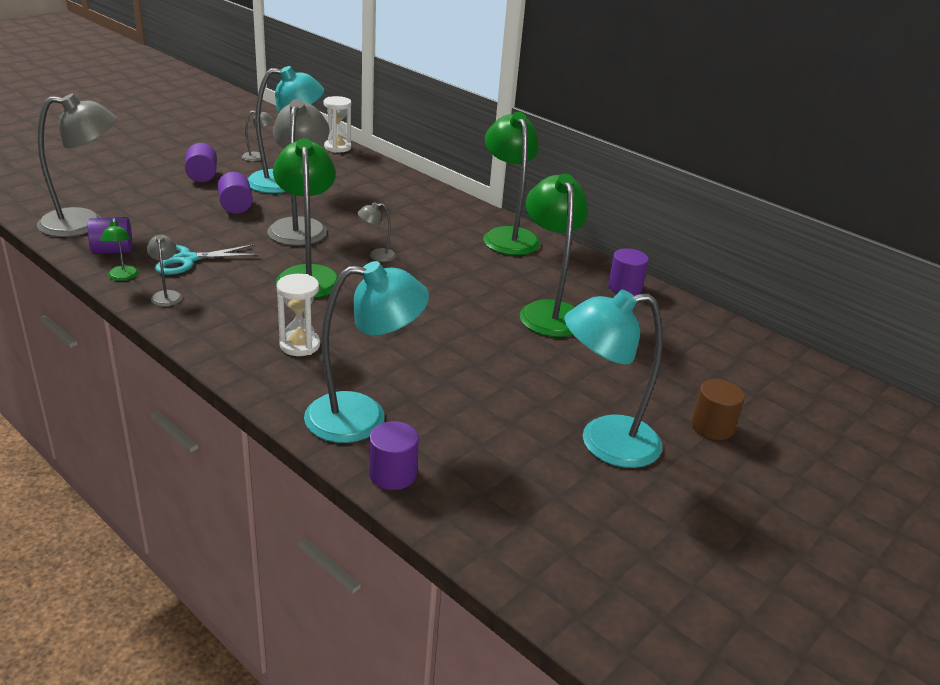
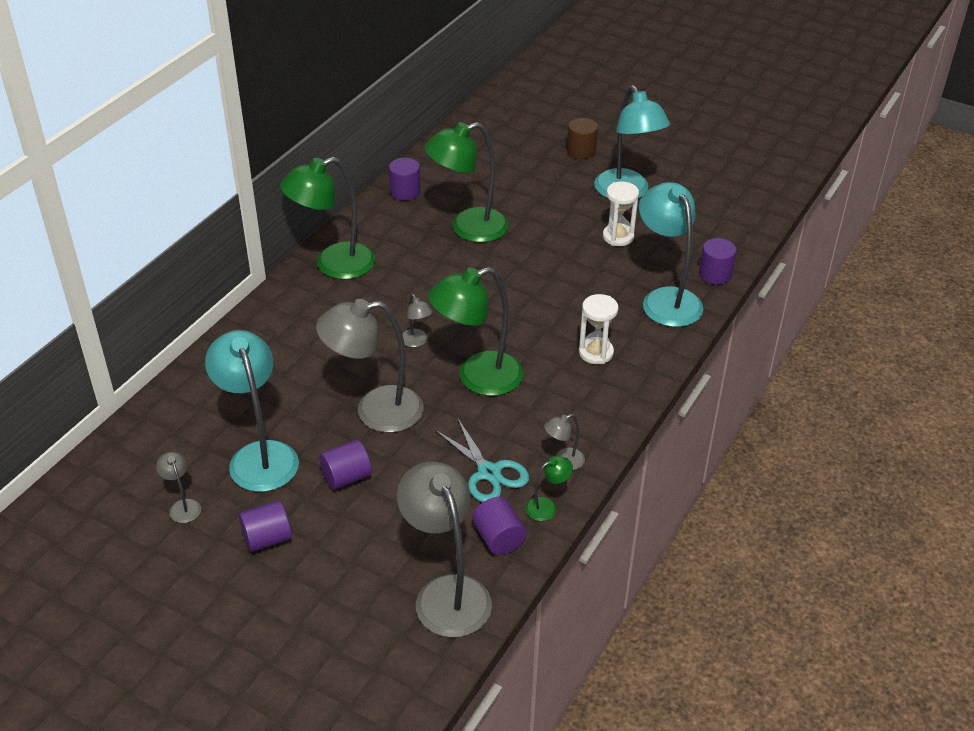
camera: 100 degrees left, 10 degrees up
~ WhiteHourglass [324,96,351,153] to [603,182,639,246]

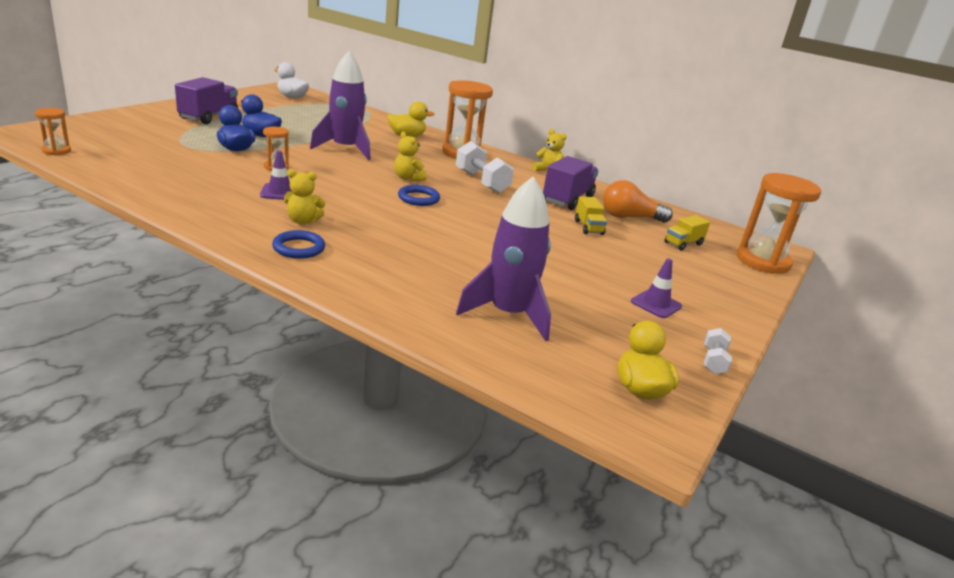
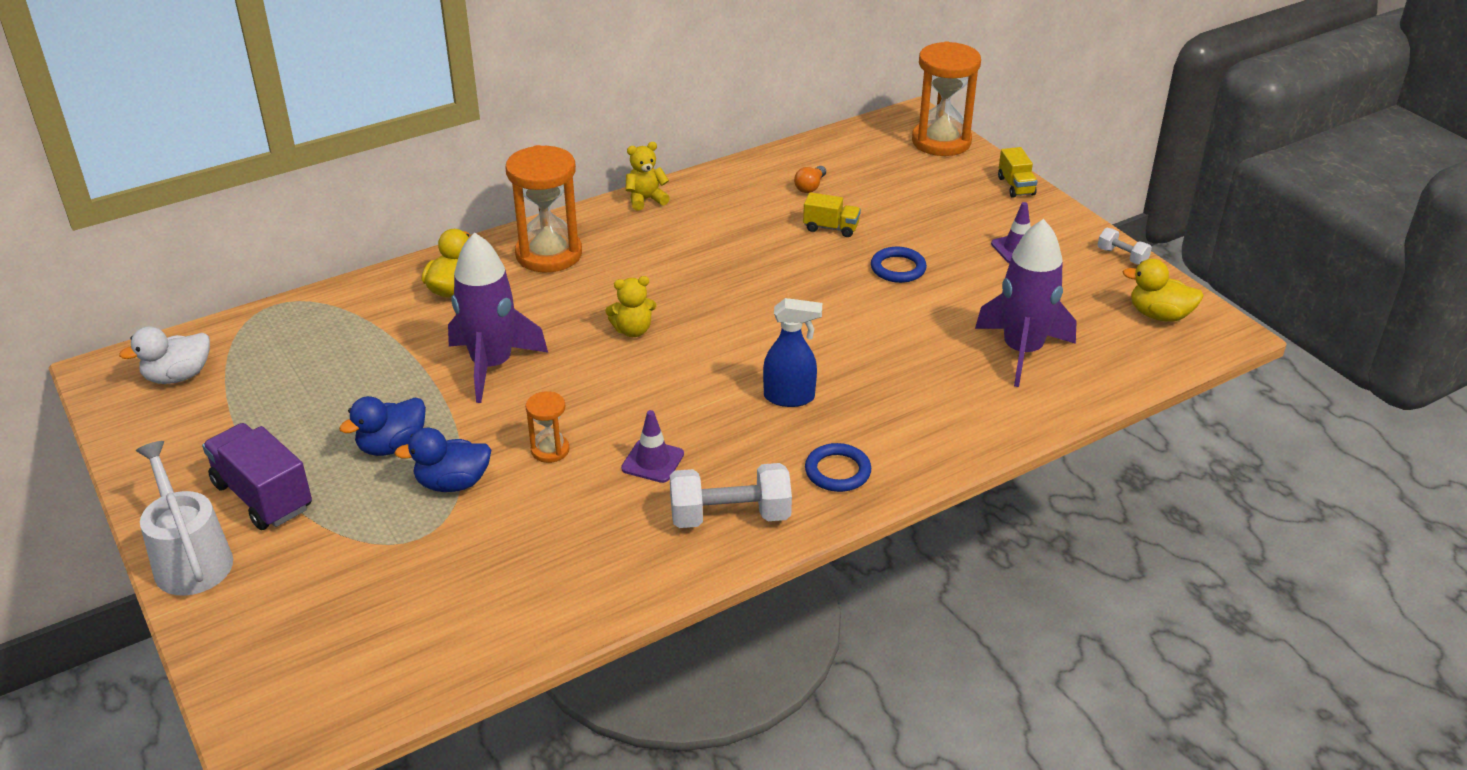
camera: 60 degrees left, 10 degrees up
- OrangeHourglass [35,108,71,155]
- YellowTeddyBear [284,169,325,224]
~ BlueRing [398,185,440,206] to [871,247,927,283]
~ WhiteDumbbell [456,141,514,193] to [670,463,792,528]
- PurpleTruck [543,156,599,210]
~ OrangeLightBulb [603,180,673,223] = [794,166,826,193] x0.55
~ YellowTruck [665,215,710,250] to [998,147,1037,198]
+ WhiteWateringCan [136,441,233,596]
+ BlueSprayBottle [763,298,822,407]

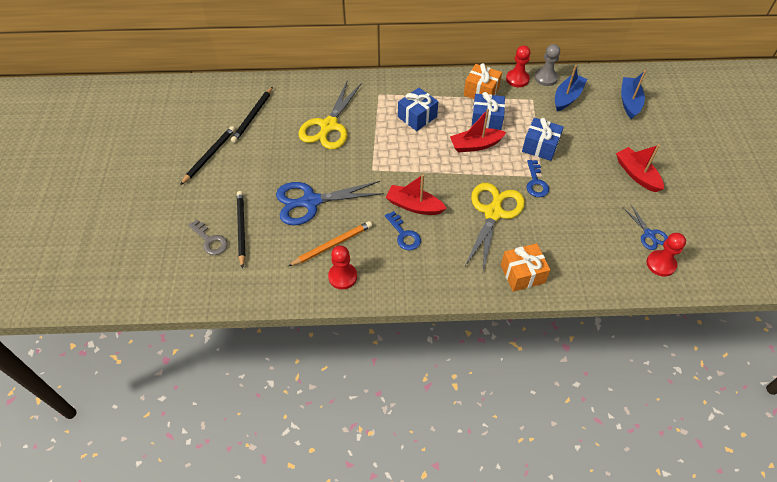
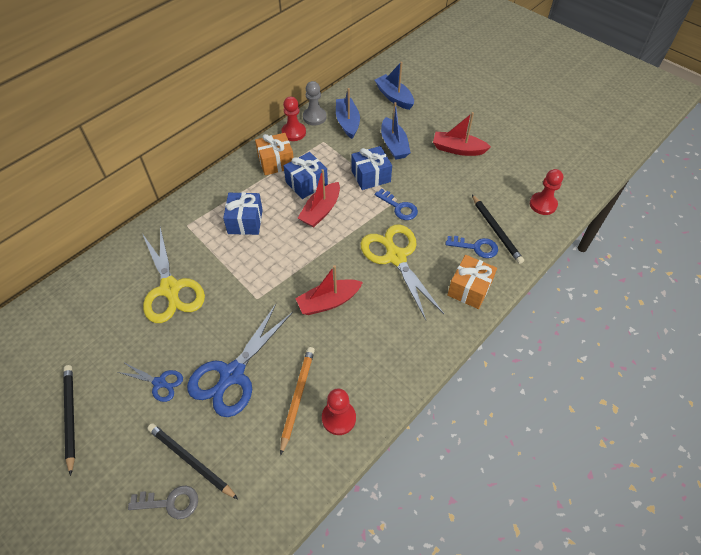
camera: 45 degrees left, 0 degrees up
~ BlackPencil [231,87,273,143] to [472,195,524,264]
~ BlueKey [385,211,421,250] to [445,236,498,258]
~ BlueScissors [623,205,668,250] to [118,362,183,402]
+ BlueBoat [381,102,411,160]

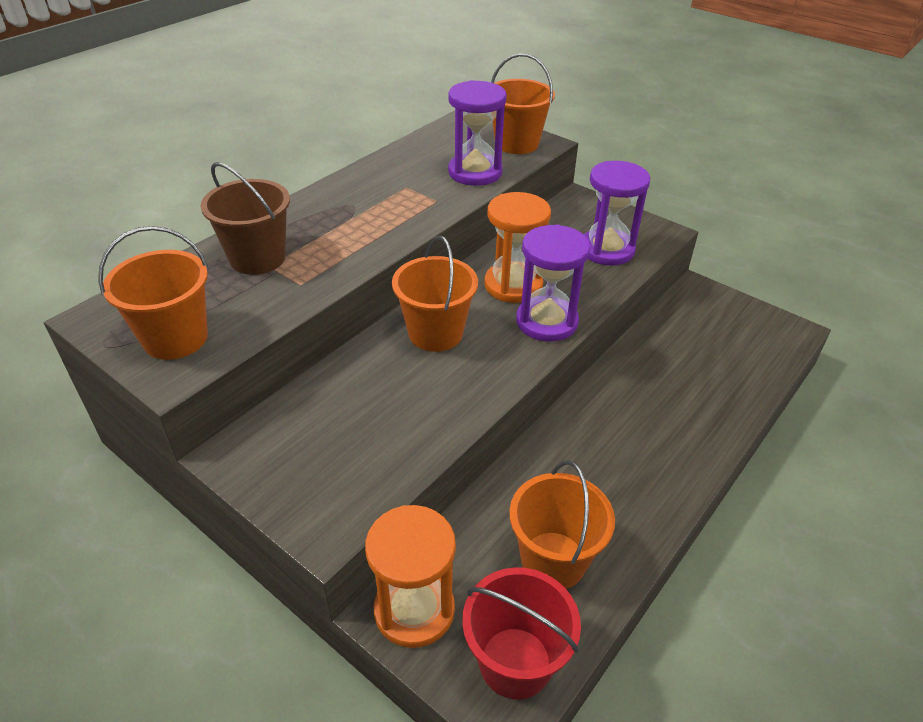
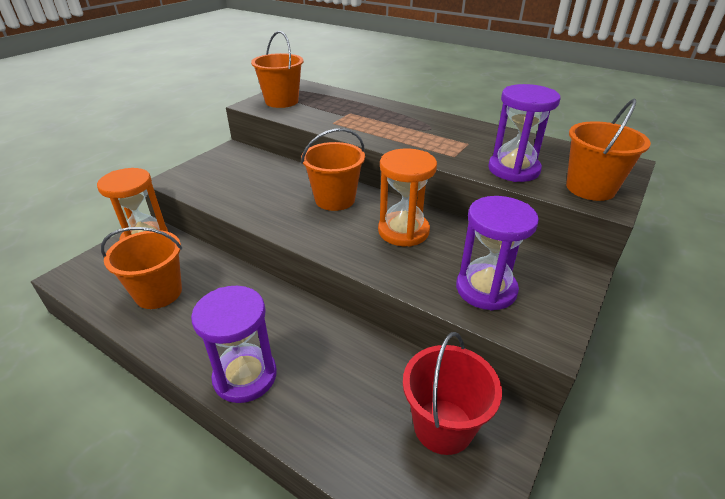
camera: 85 degrees right, 5 degrees down
- BrownBucket [200,162,290,275]
~ RedBucket [462,567,581,699] to [403,332,502,455]
~ PurpleHourglass [516,224,590,342] to [191,286,277,403]

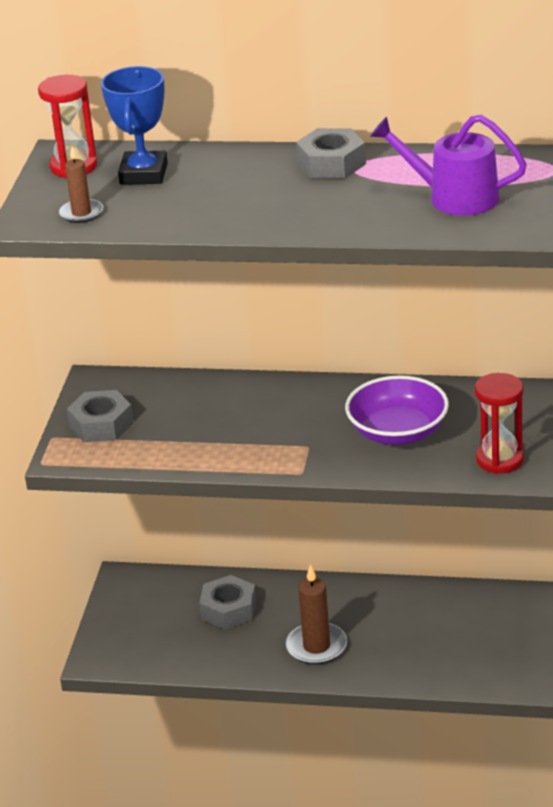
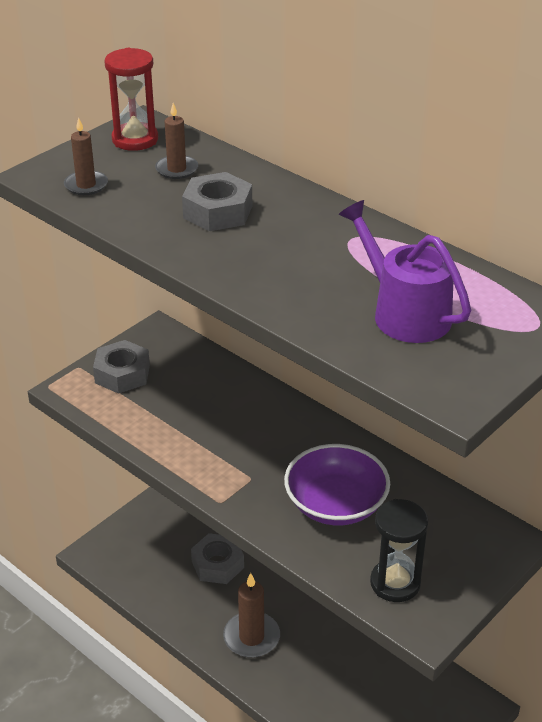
camera: 30 degrees right, 5 degrees up
~ BlueTrophy [101,66,168,185] to BrownCandle [155,103,198,179]
~ GreyNut [296,128,366,178] to [182,172,252,231]
~ RedHourglass [475,373,524,474] to BlackHourglass [370,499,428,602]

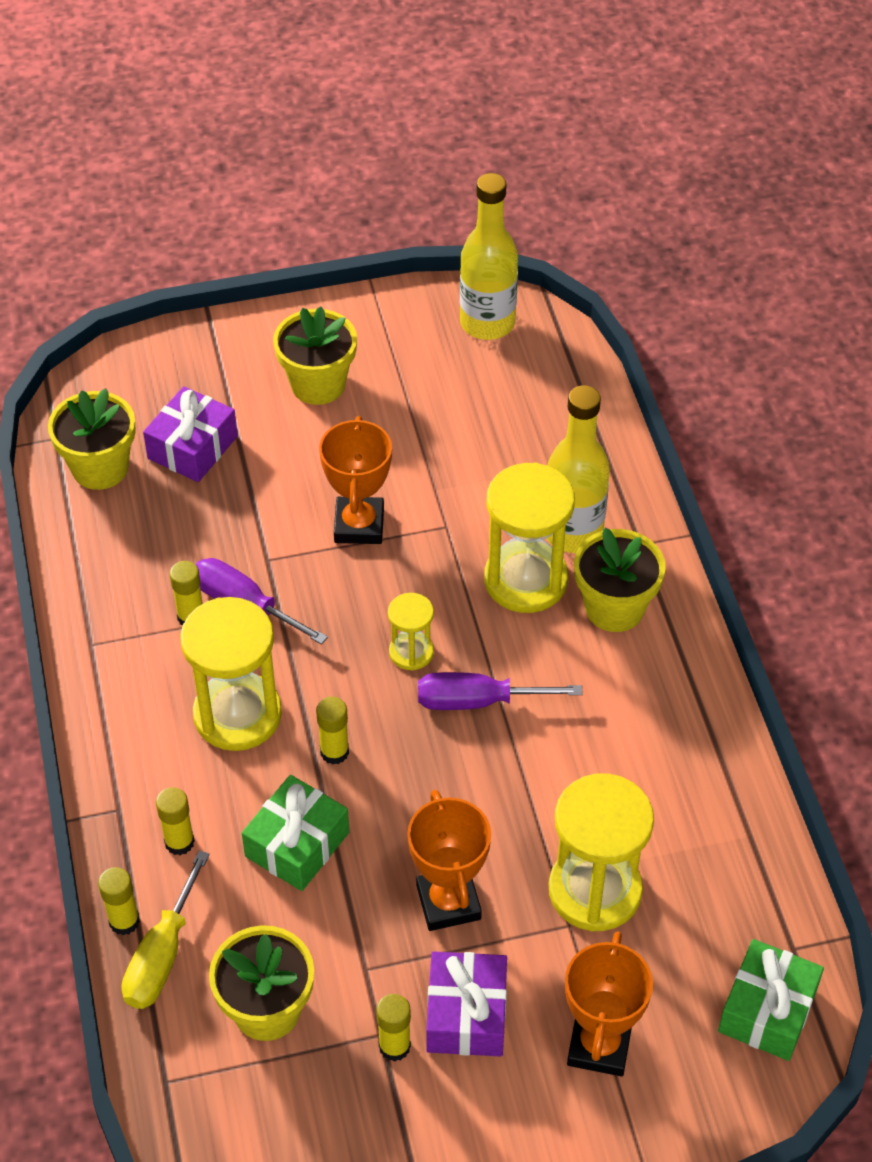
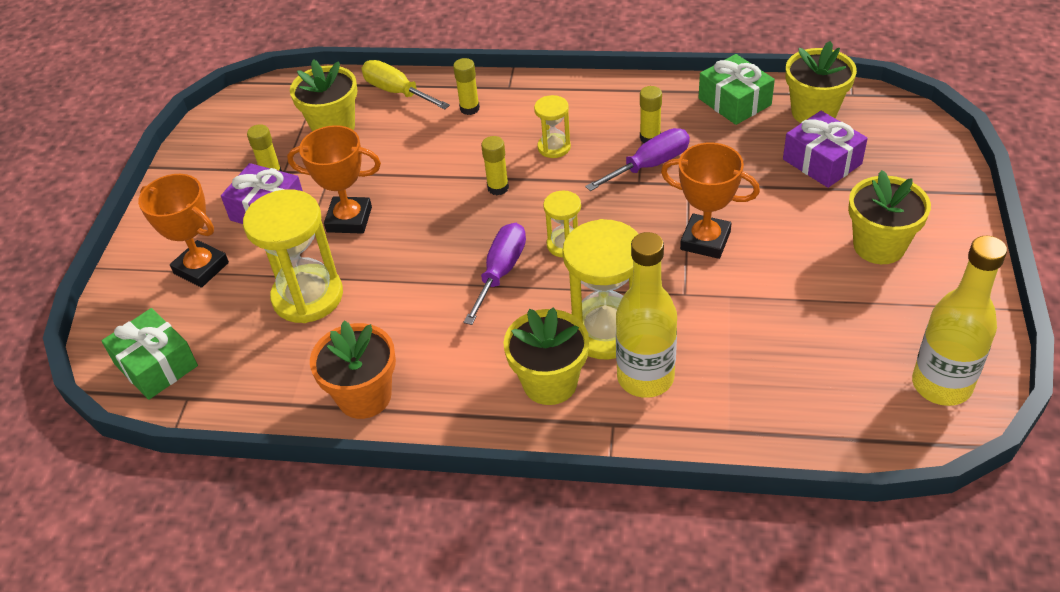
camera: 115 degrees right, 5 degrees down
- YellowGlueStick [98,867,140,935]
~ YellowHourglass [180,597,282,751] = [534,95,571,158] x0.52
~ GreenGift [242,775,349,891] to [699,54,775,125]
+ OrangeFlowerPot [310,321,396,419]

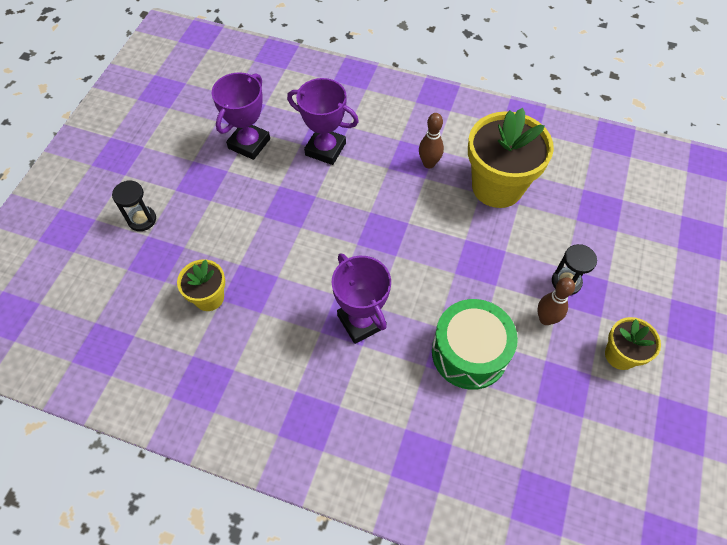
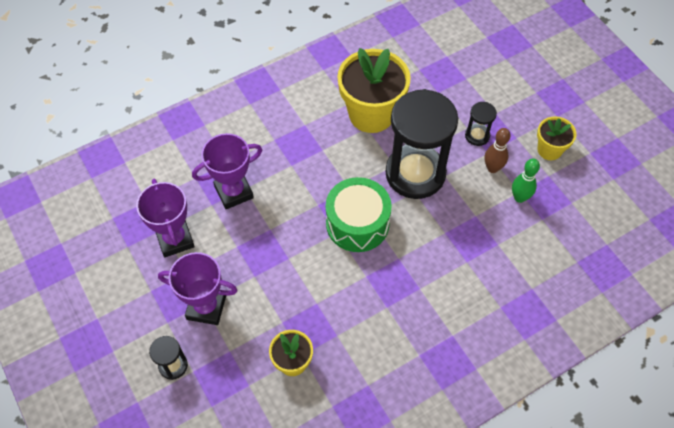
camera: 50 degrees left, 0 degrees up
~ PurpleTrophy [332,253,391,344] to [158,252,238,325]
- BrownBowlingPin [419,113,444,168]
~ GreenDrum [432,299,518,390] to [326,177,392,252]
+ BlackHourglass [385,89,458,199]
+ GreenBowlingPin [512,159,540,203]

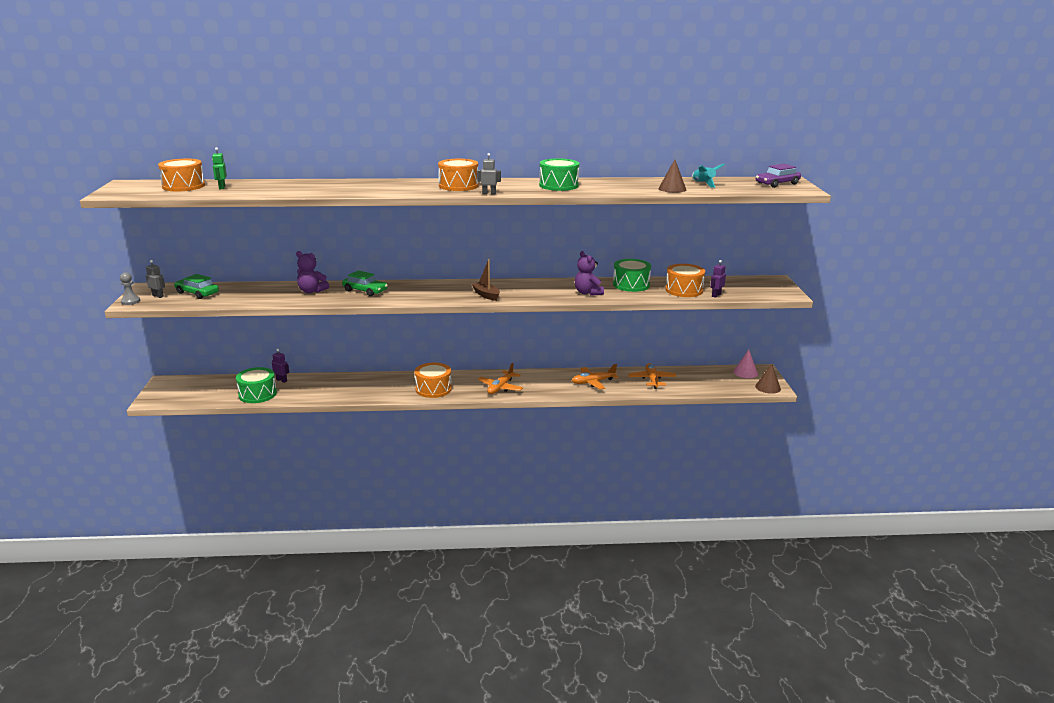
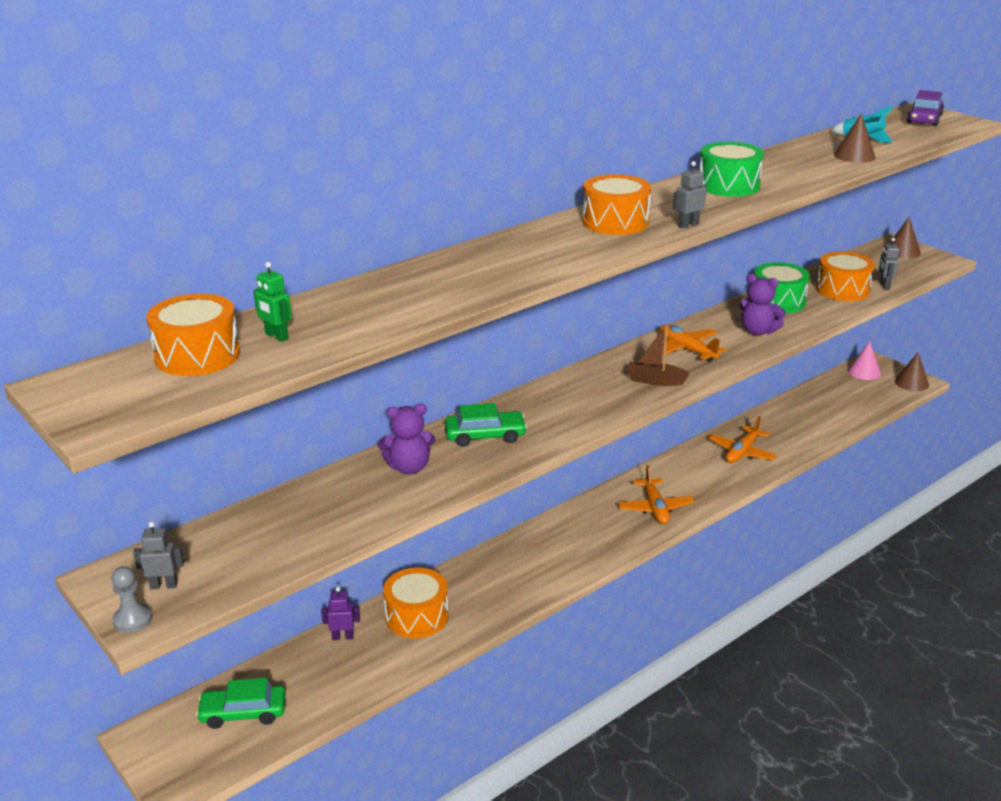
camera: 35 degrees left, 5 degrees up
~ GreenCar [174,274,219,299] to [196,678,286,729]
- GreenDrum [236,367,277,403]
~ OrangeDrum [415,362,452,398] to [383,568,449,638]
~ OrangePlane [628,363,677,389] to [659,325,726,362]
~ PurpleRobot [710,260,726,298] to GreyRobot [879,238,899,289]
+ BrownCone [889,217,921,258]

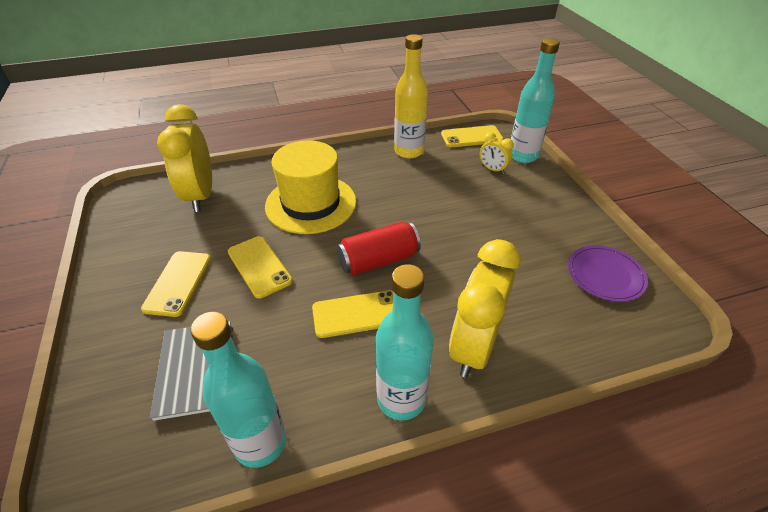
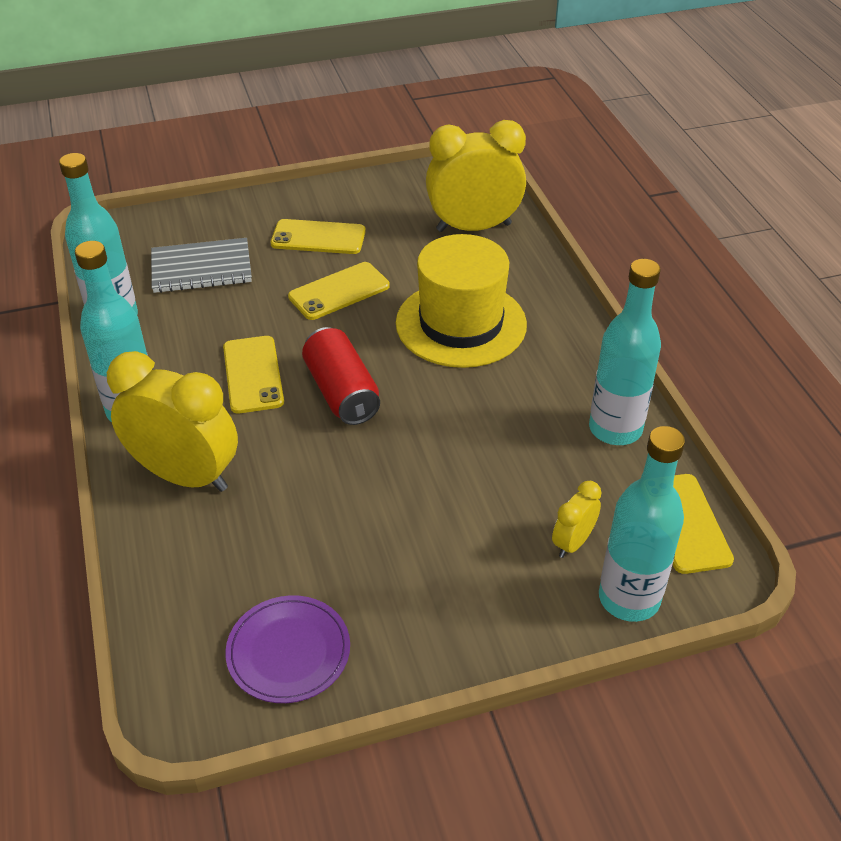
camera: 90 degrees right, 0 degrees up
~ YellowBottle [394,34,428,158] to TurquoiseBottle [589,259,661,445]

